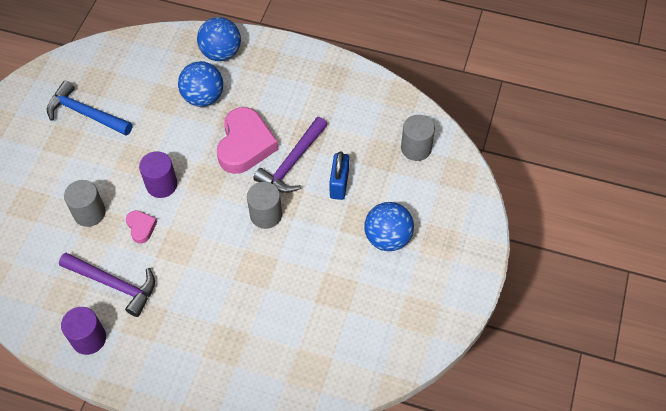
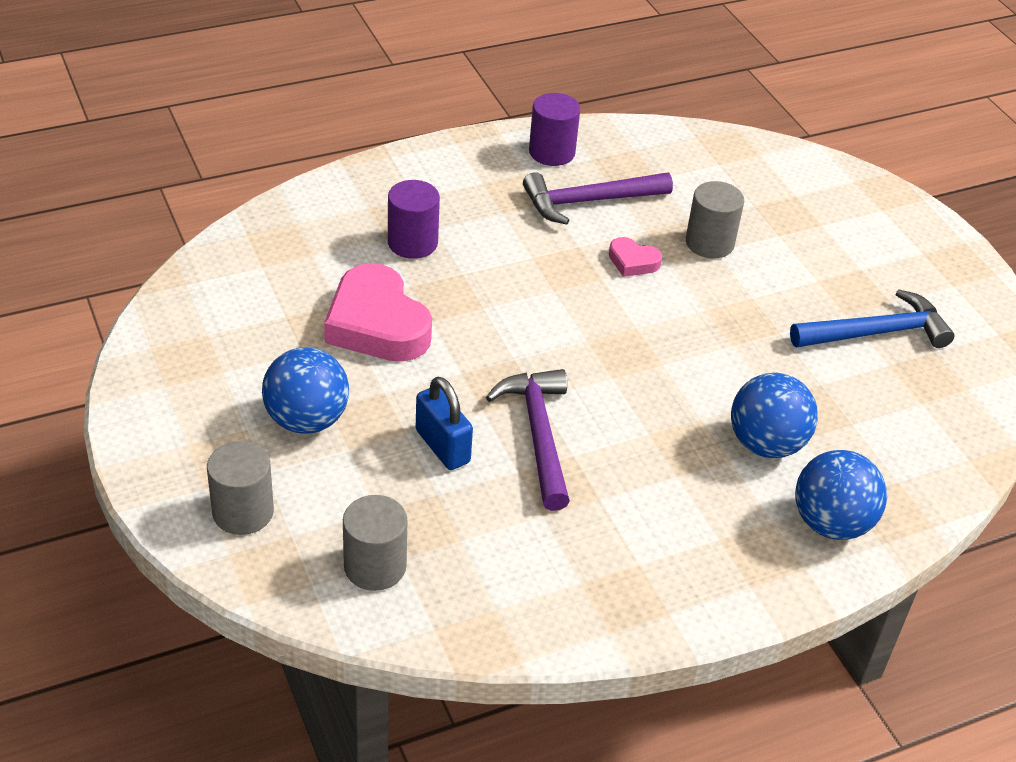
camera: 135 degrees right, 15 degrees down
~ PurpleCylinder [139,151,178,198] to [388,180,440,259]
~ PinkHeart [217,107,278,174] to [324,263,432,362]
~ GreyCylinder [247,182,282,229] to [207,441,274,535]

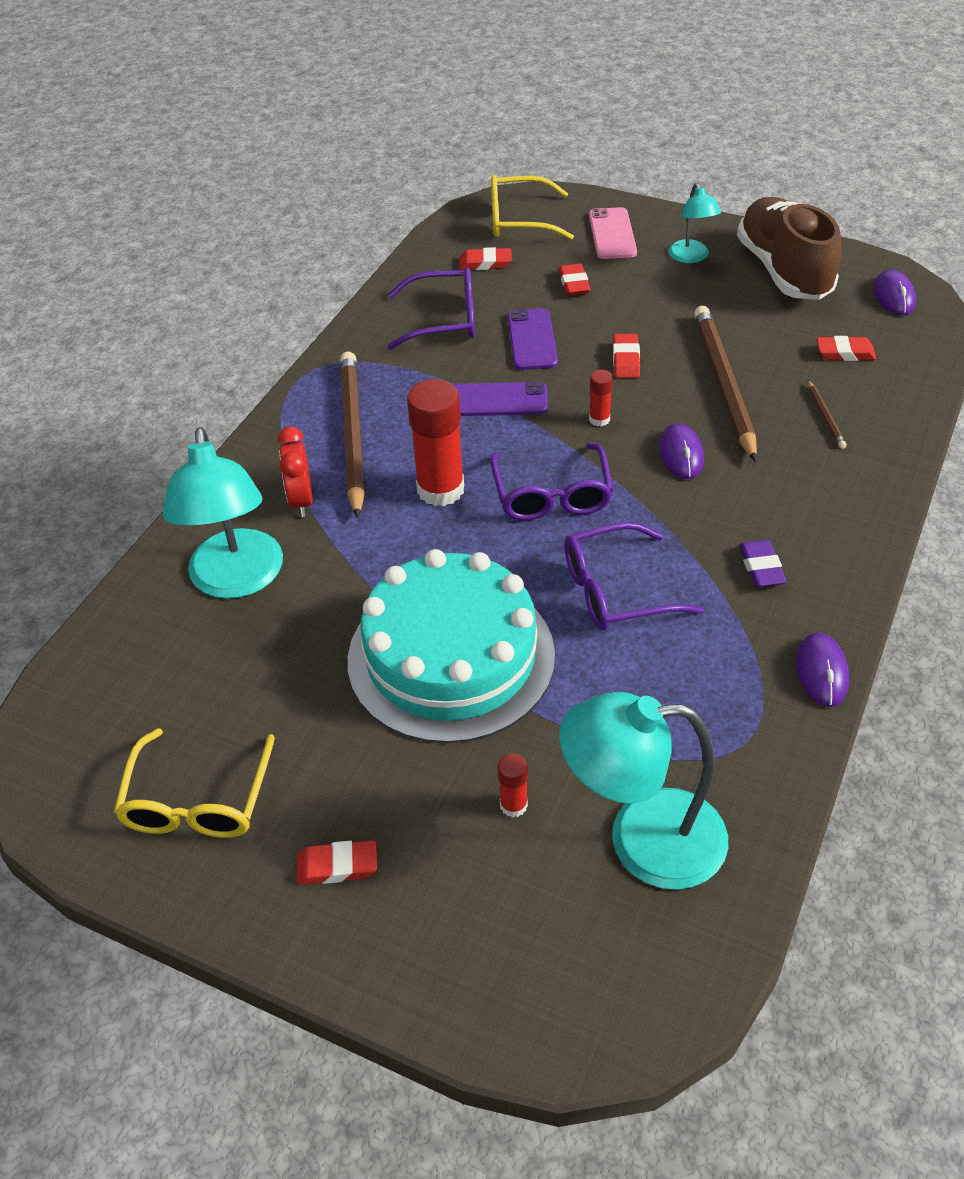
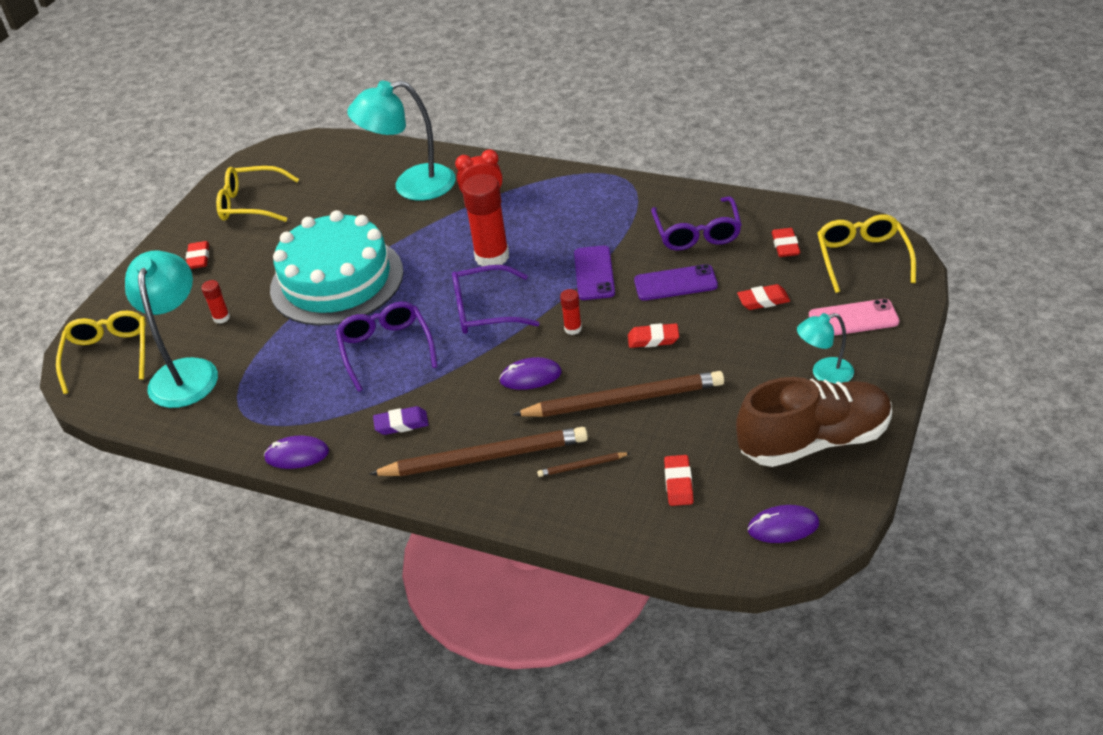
camera: 90 degrees right, 5 degrees down
~ BrownPencil [340,351,365,519] to [369,427,588,476]
+ YellowGlasses [56,311,146,394]

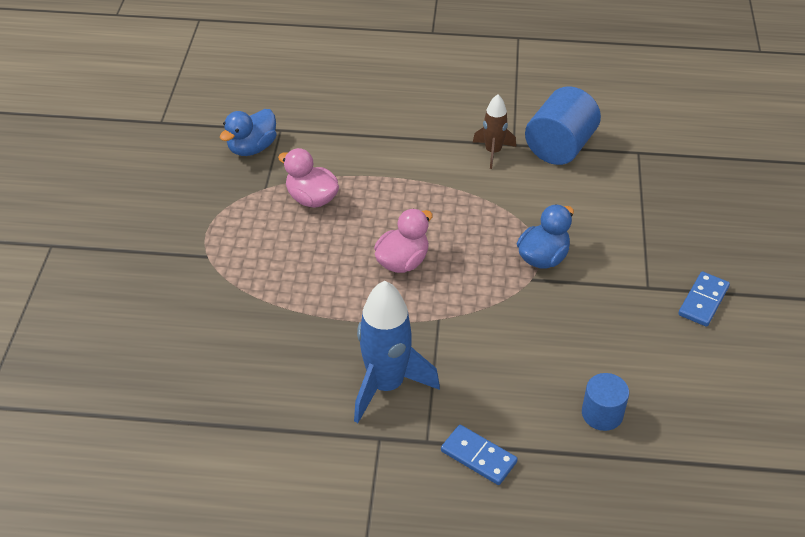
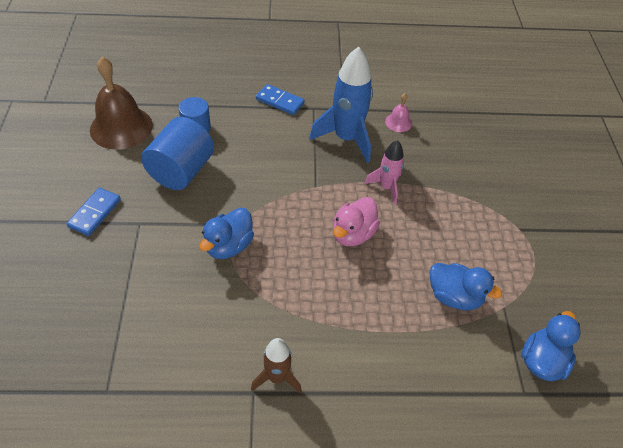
camera: 170 degrees right, 5 degrees up
~ PinkDuck [278,148,339,208] to BlueDuck [430,263,502,311]
~ BlueCylinder [525,86,601,165] to [141,117,214,190]
+ BrownBell [90,57,153,150]
+ PinkRocket [365,140,404,204]
+ PinkBell [385,93,412,132]

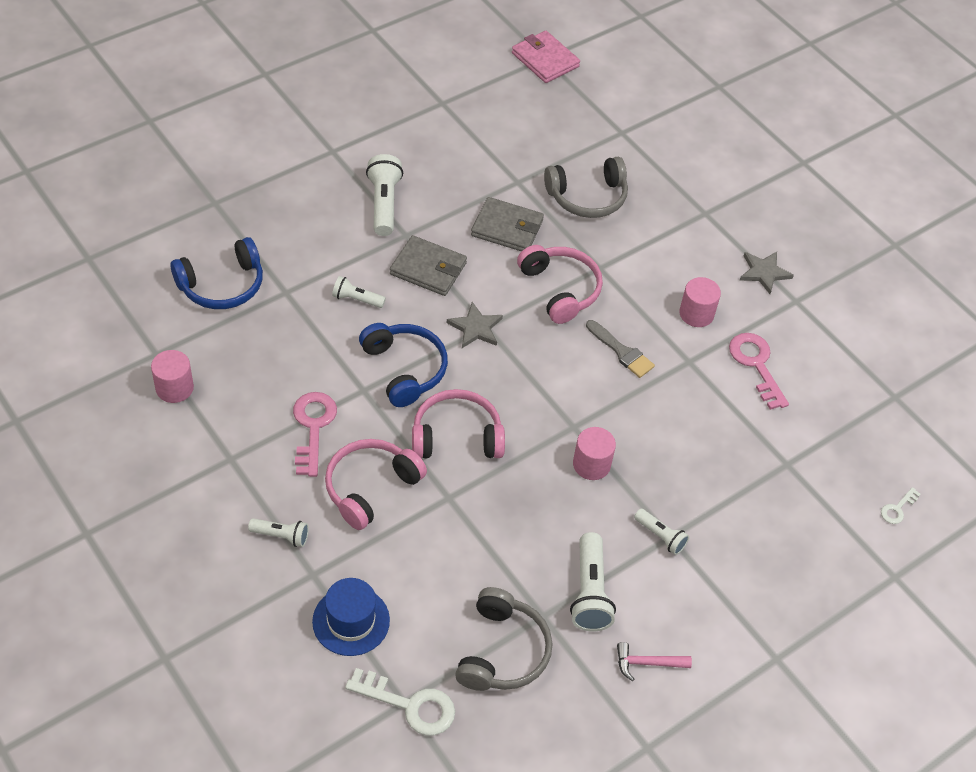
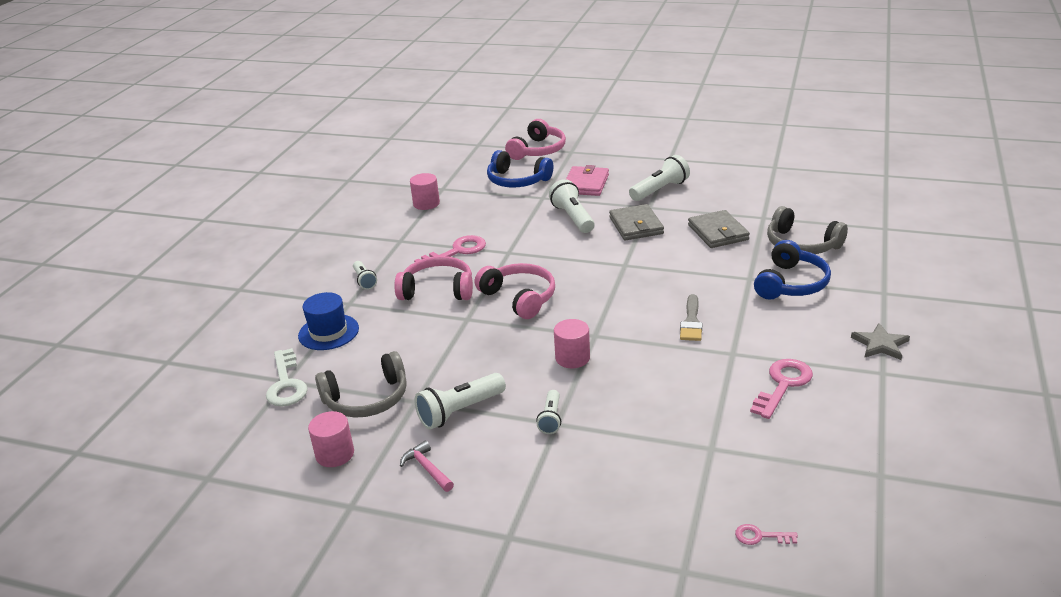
camera: 60 degrees right, 20 degrees down
~ WhiteFlashlight [332,276,386,308] = [549,179,594,233] x1.69
~ BlueHeadphones [359,323,448,407] to [754,240,831,300]
- GreyStar [447,302,503,348]
~ PinkWallet [512,31,580,83] to [566,165,609,196]
~ PinkHeadphones [517,245,603,324] to [505,119,566,160]
~ PinkCylinder [679,277,721,327] to [308,411,354,467]
~ WhiteKey [881,487,921,524] to PinkKey [735,524,798,545]

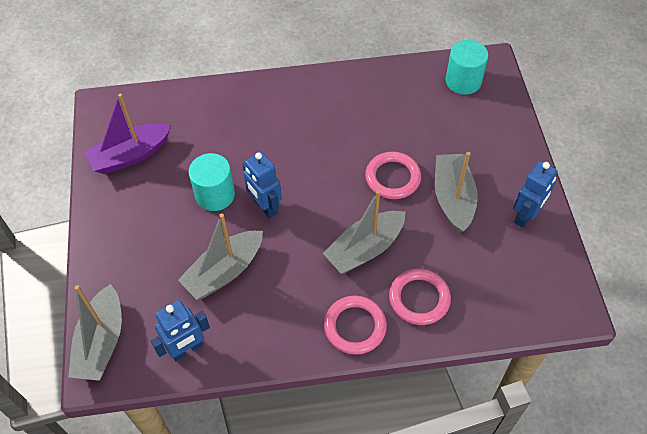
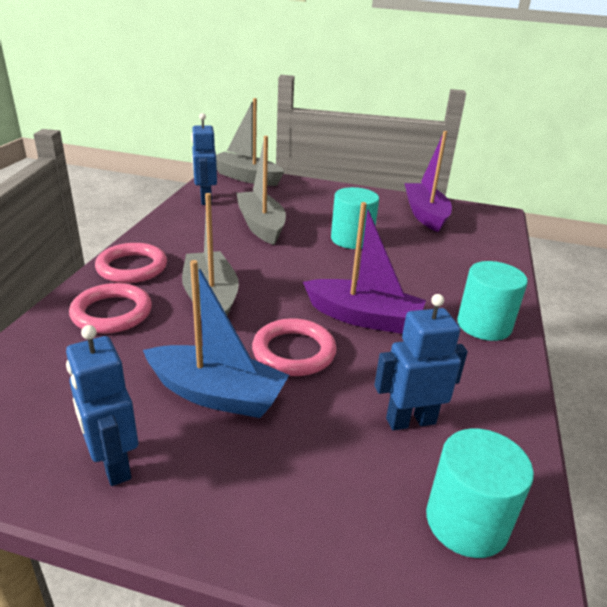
camera: 110 degrees right, 25 degrees down
~ BlueRobot [242,152,282,218] to [374,294,468,431]
~ GreyBoat [435,152,478,233] to BlueBoat [143,260,289,418]
+ PurpleBoat [303,202,426,334]
+ TurquoiseCylinder [457,261,528,341]

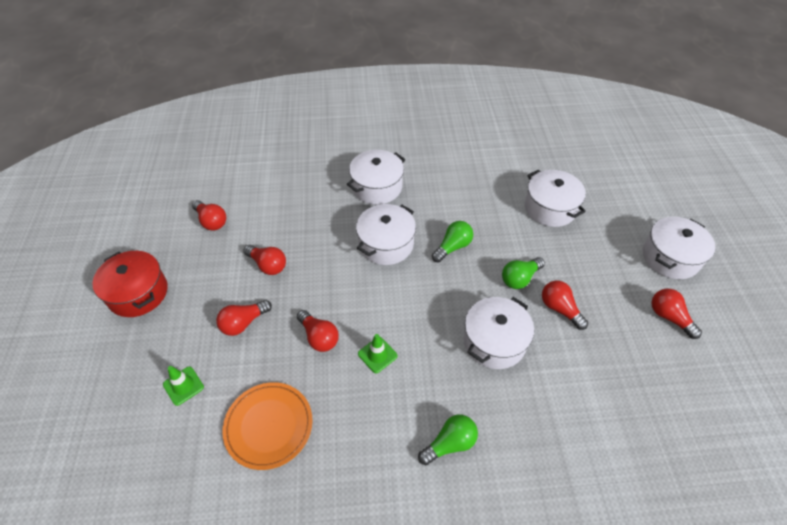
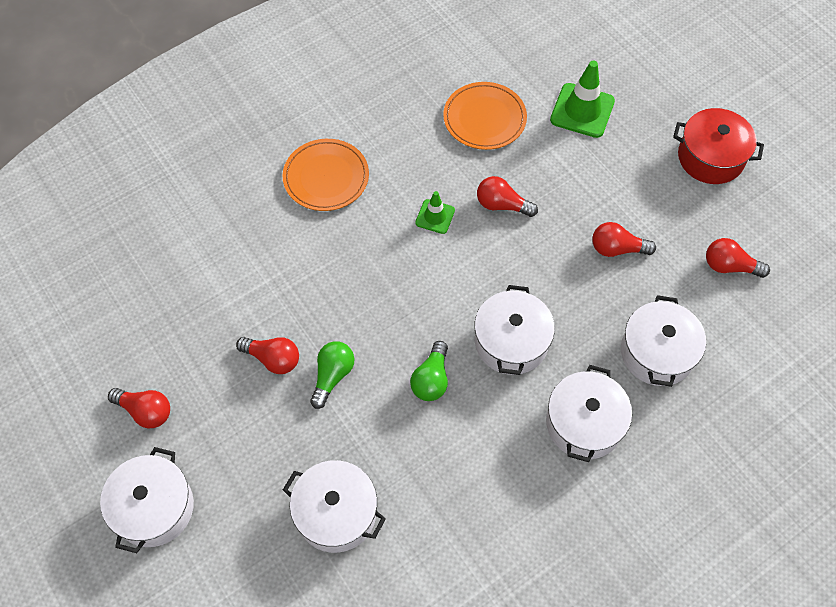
camera: 150 degrees right, 10 degrees up
~ GreenTrafficCone [163,366,204,406] = [550,61,615,138] x1.75
- RedLightBulb [216,300,272,336]
~ GreenLightBulb [418,415,478,465] to OrangePlate [282,139,369,211]
~ WhitePot [463,297,534,369] to [621,295,706,387]

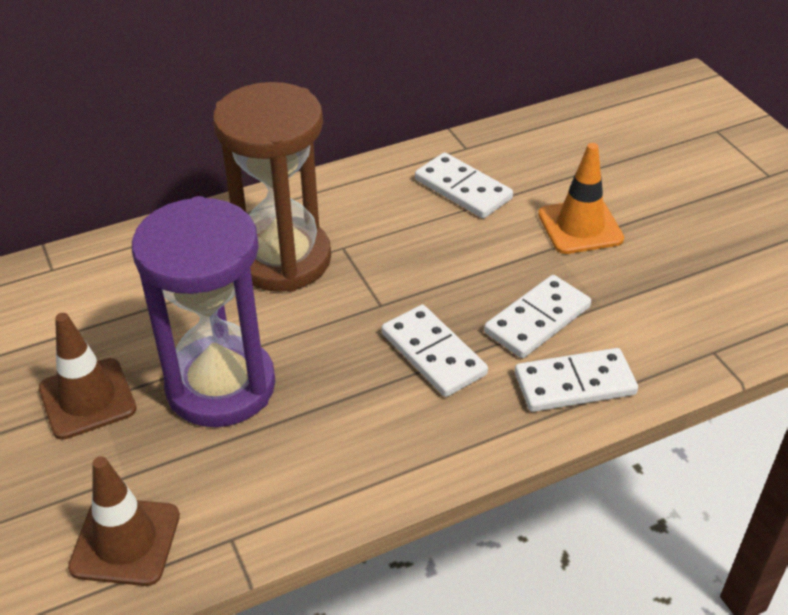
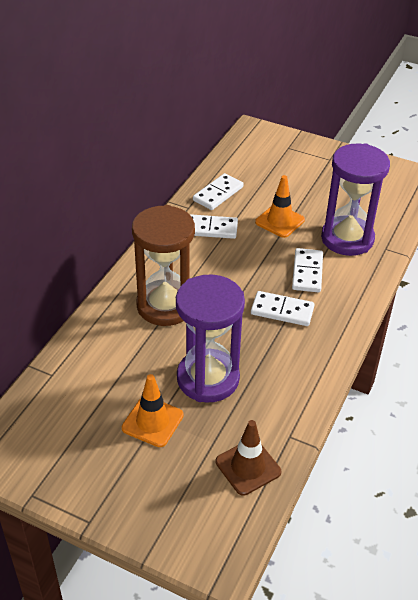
camera: 40 degrees left, 0 degrees up
~ BrownTrafficCone [39,313,137,440] to OrangeTrafficCone [122,374,184,447]
~ WhiteDomino [515,348,638,412] to [193,173,243,210]
+ PurpleHourglass [321,143,390,256]

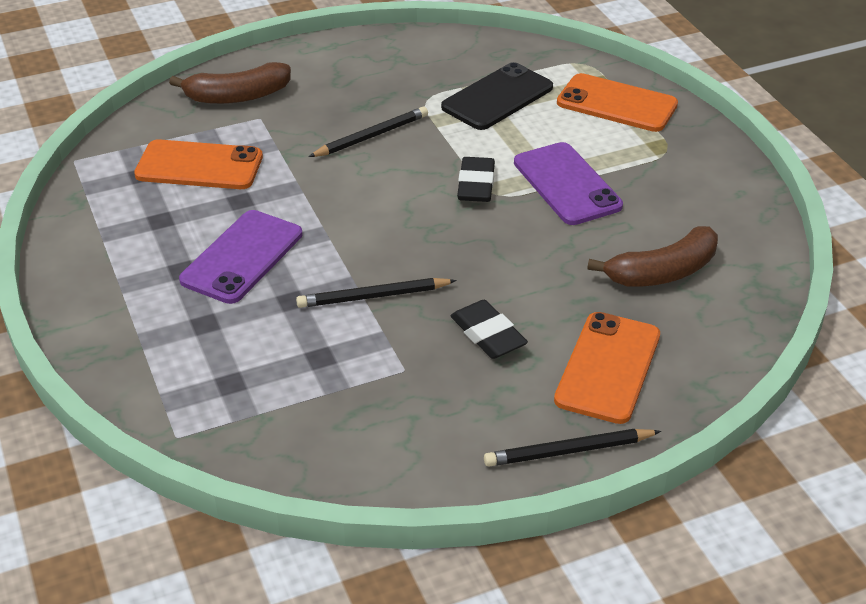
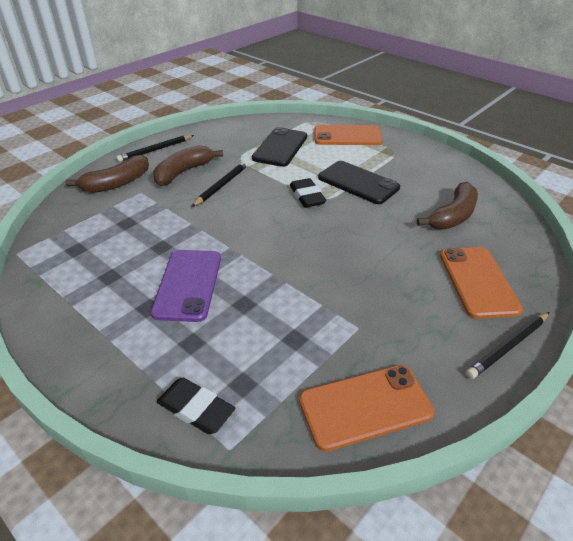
camera: 25 degrees left, 0 degrees up
~ OrangePhone [134,139,263,189] to [299,365,435,451]
~ BlackPencil [296,278,457,308] to [116,135,194,162]
~ BlackEraser [450,300,528,359] to [157,377,235,434]
~ PurplePhone [514,142,623,225] to BlackPhone [318,161,400,204]
+ BrownBanana [153,145,223,186]

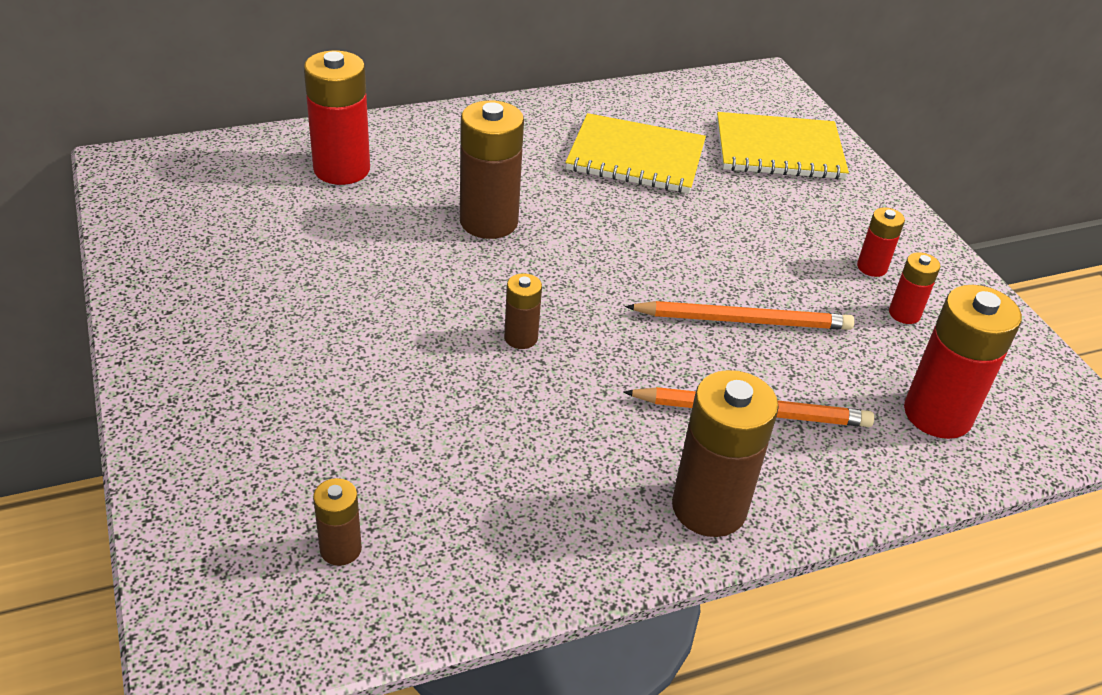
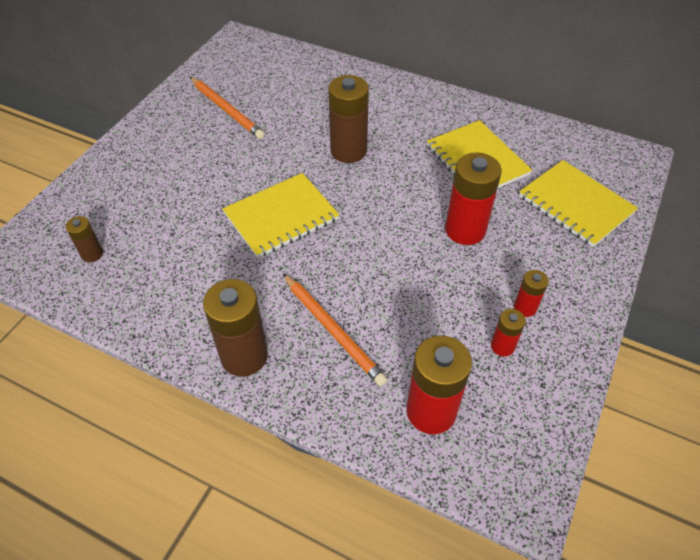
camera: 50 degrees right, 10 degrees up
~ RedBattery [304,50,370,185] to [445,153,502,245]
~ BrownBattery [504,273,542,349] to YellowNotebook [223,173,339,258]
~ OrangePencil [625,301,855,330] to [190,77,265,139]

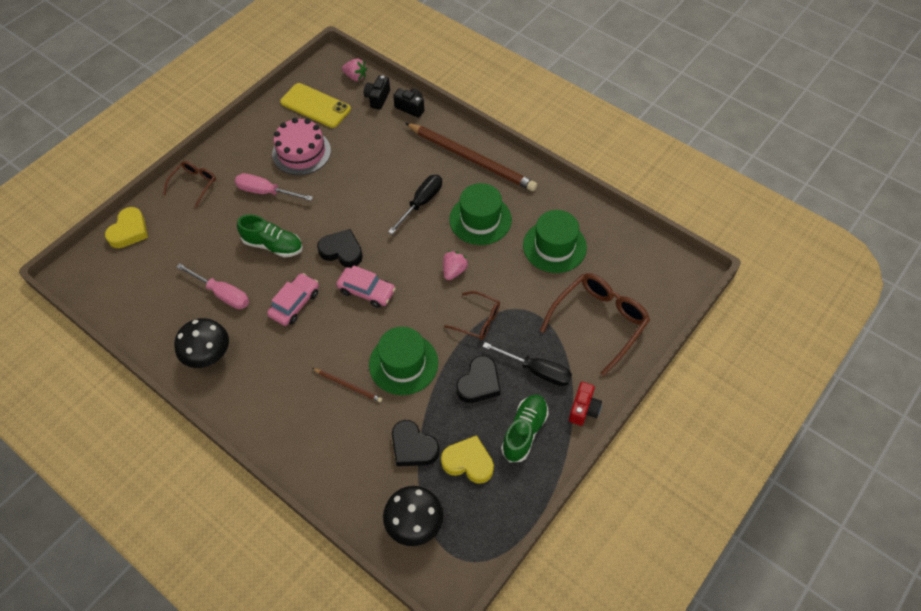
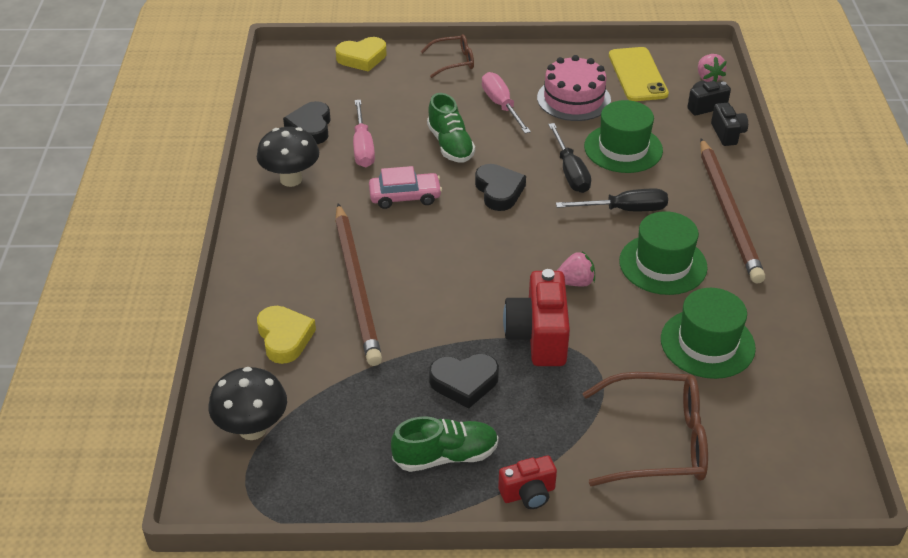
camera: 50 degrees right, 15 degrees down
~ BrownPencil [312,368,382,403] = [335,204,382,366] x2.28
- PinkCar [336,265,396,308]
~ GreenHat [369,327,438,395] to [584,100,663,173]
~ BlackHeart [392,420,439,466] to [283,101,331,144]
~ YellowHeart [441,435,494,484] to [257,306,316,364]
~ BrownGlasses [444,291,500,340] to RedCamera [503,269,570,366]
~ BlackScrewdriver [483,342,572,386] to [548,123,591,193]

